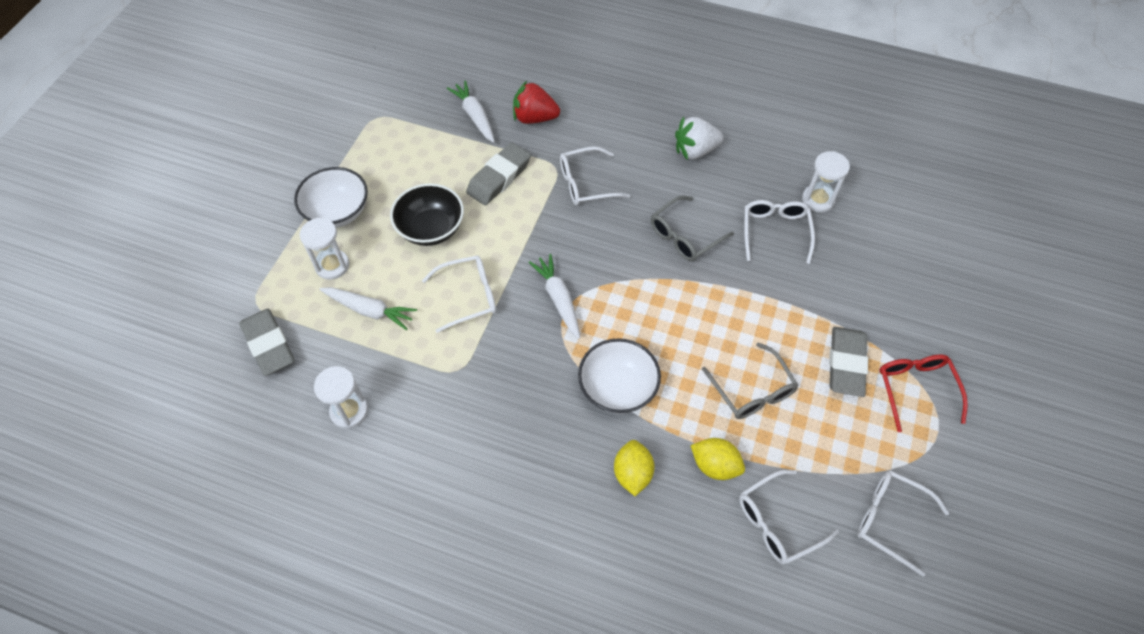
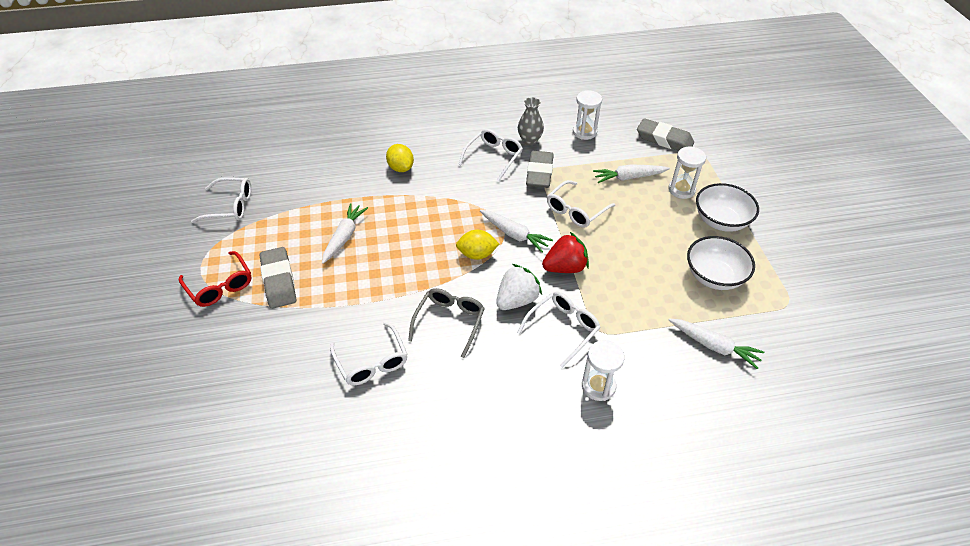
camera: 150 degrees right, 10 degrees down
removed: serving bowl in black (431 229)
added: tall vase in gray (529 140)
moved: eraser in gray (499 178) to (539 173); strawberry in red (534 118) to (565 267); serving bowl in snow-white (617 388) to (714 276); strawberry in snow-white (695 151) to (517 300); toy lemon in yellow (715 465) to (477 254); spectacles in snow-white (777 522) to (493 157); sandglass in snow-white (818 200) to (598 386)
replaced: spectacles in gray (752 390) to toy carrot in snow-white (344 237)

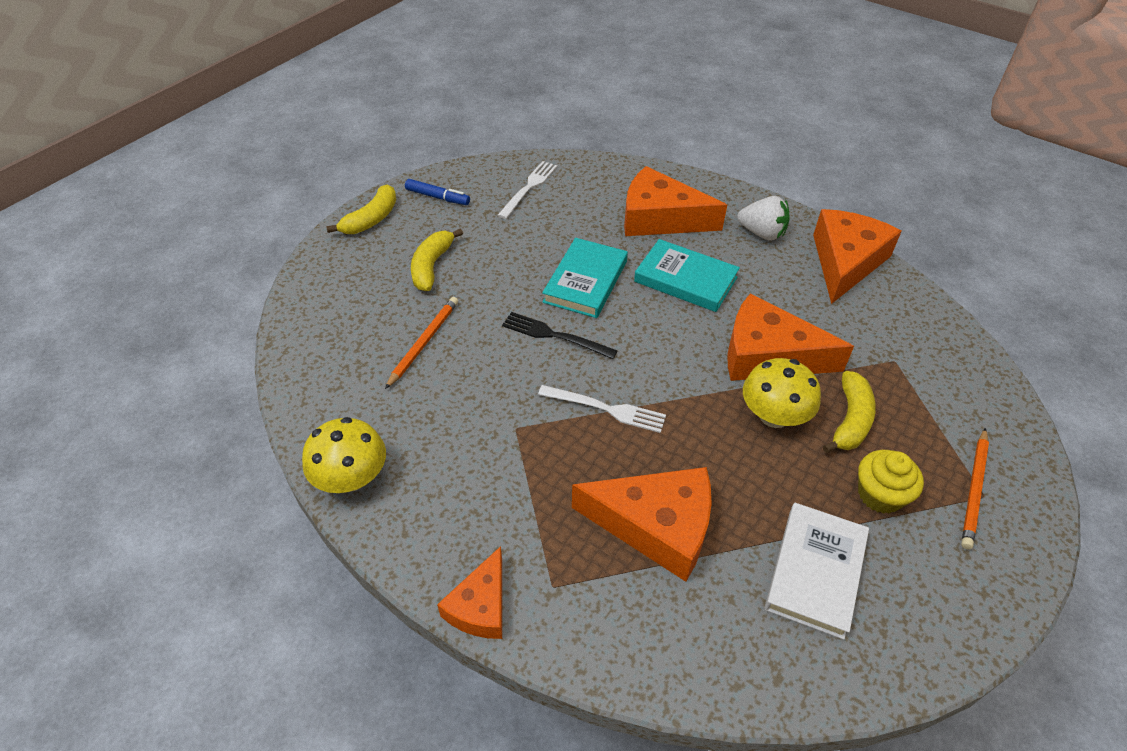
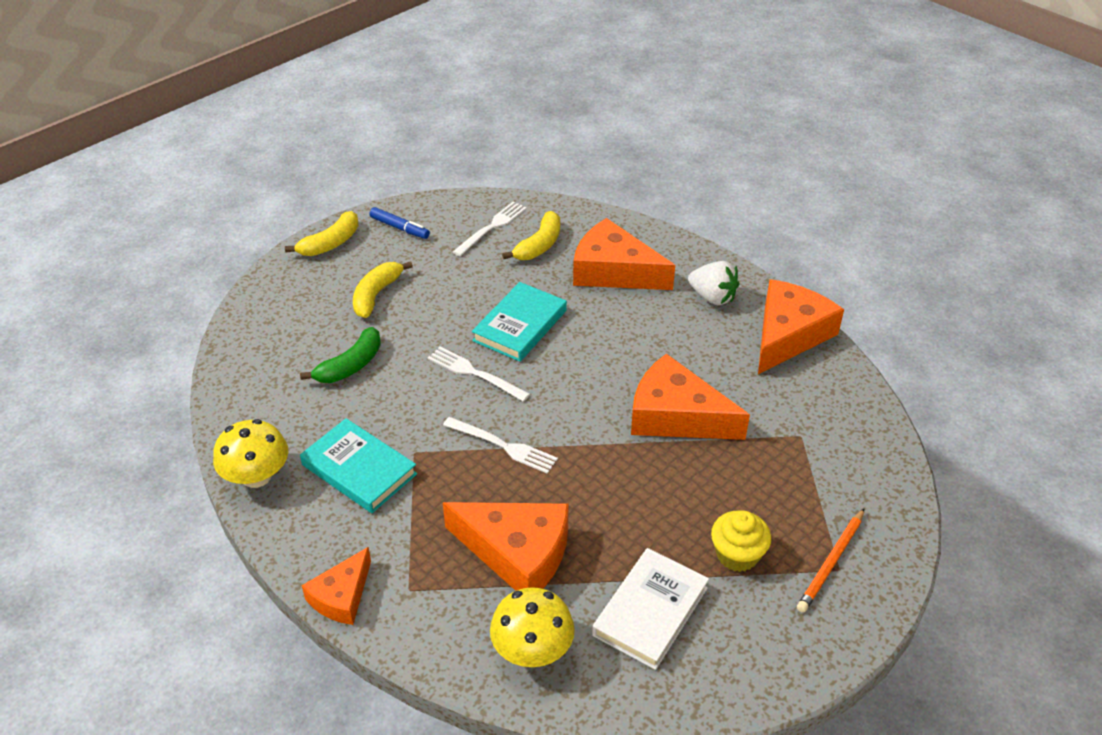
camera: 10 degrees right, 5 degrees down
moved: book in aqua (685 279) to (359 469); toadstool in yellow (774 415) to (532 649); banana in yellow (850 420) to (539 245)
replaced: pencil in orange-coloured (424 342) to banana in emerald (350 365)
recoloured: dinner fork in black (553 335) to dinner fork in snow-white (474 373)

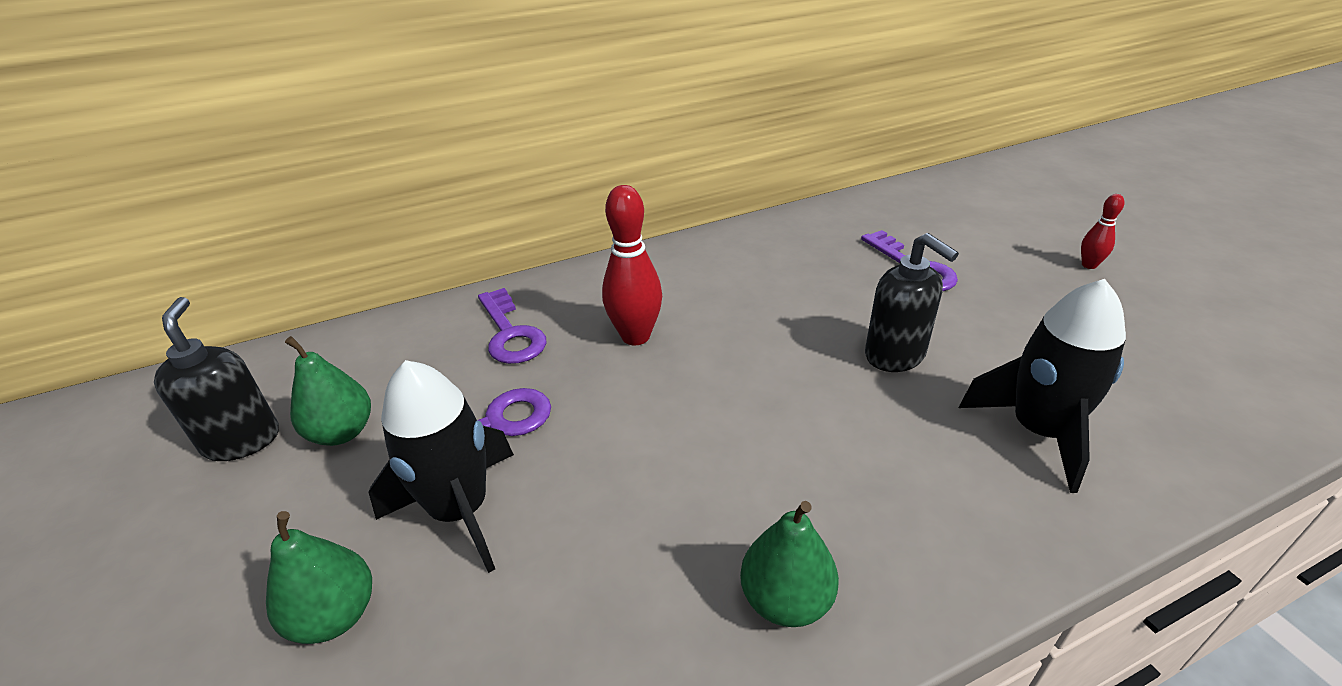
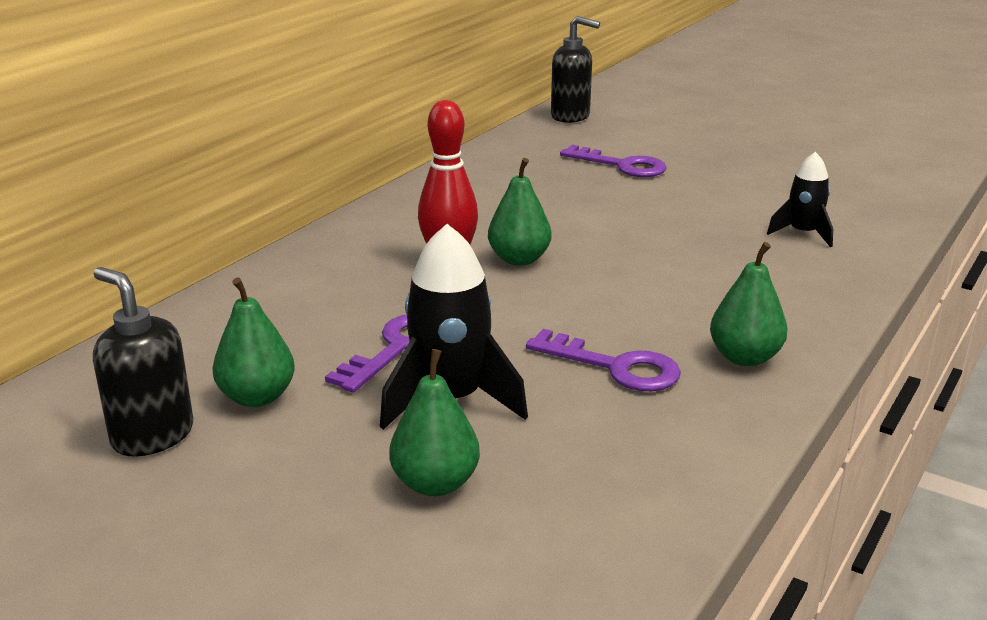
camera: 35 degrees left, 10 degrees down
removed: skittle in red (1089 265)
added: pear fruit in emerald (519 259)
moved: latchkey in royal purple (510 333) to (614 366); soap dispenser in black (895 355) to (571 116)
resized: rocket in black (1039 431) = (803 233) x0.59

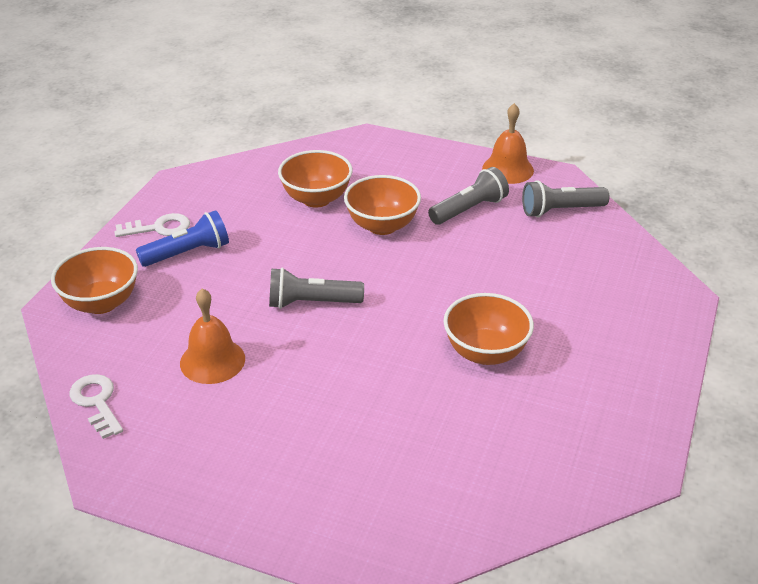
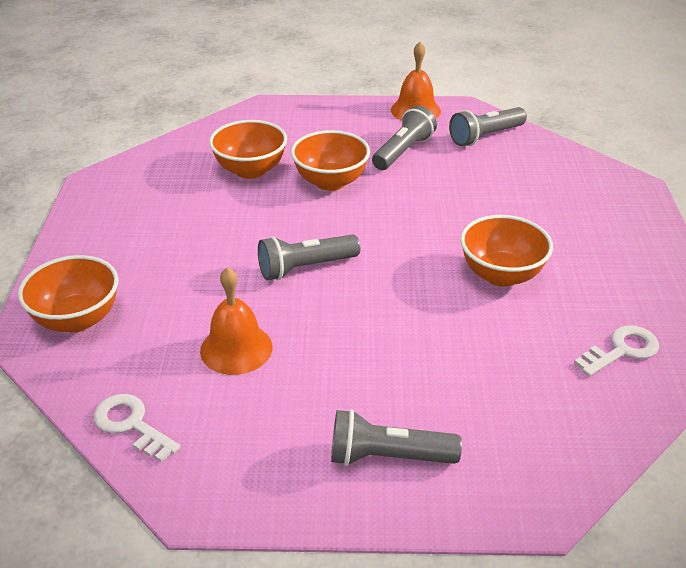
camera: 20 degrees left, 0 degrees up
removed: torch in cobalt (188 253)
added: torch in gray (387 456)
moved: latchkey in snow-white (159 228) to (622 350)

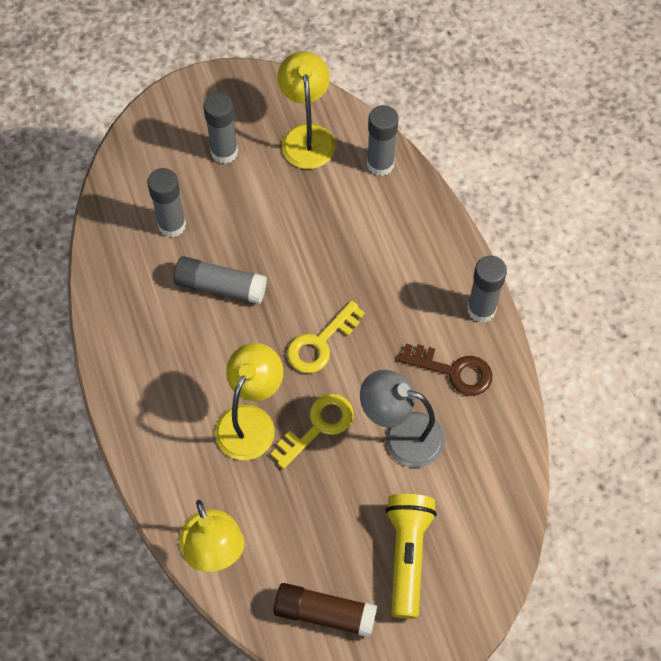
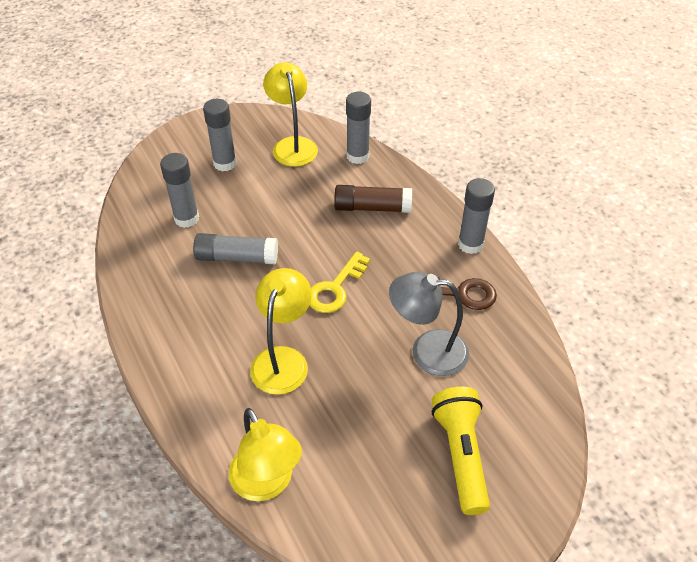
camera: 10 degrees left, 15 degrees down
removed: latchkey in yellow (318 426)
moved: glue stick in russet (324 613) to (372 208)

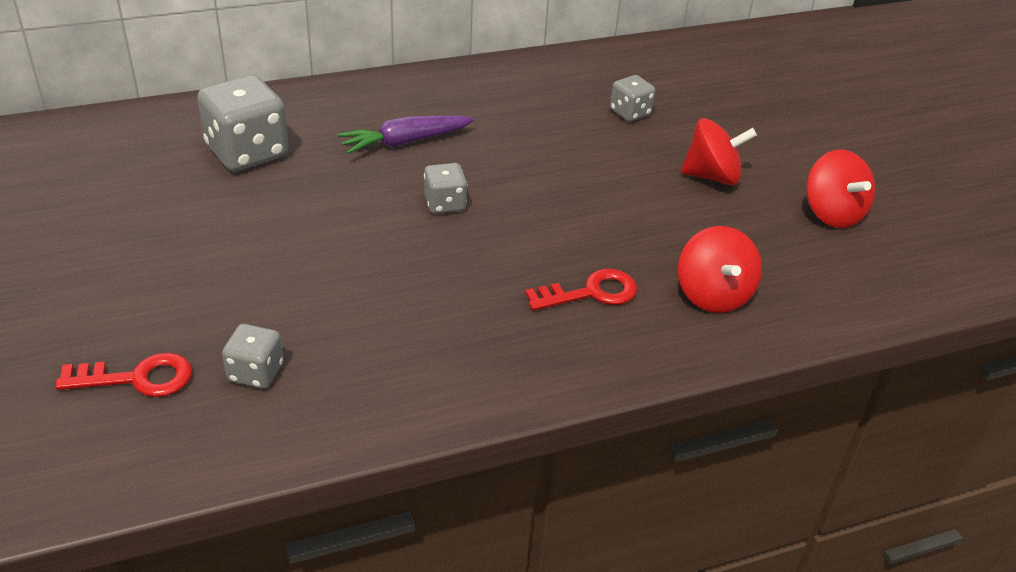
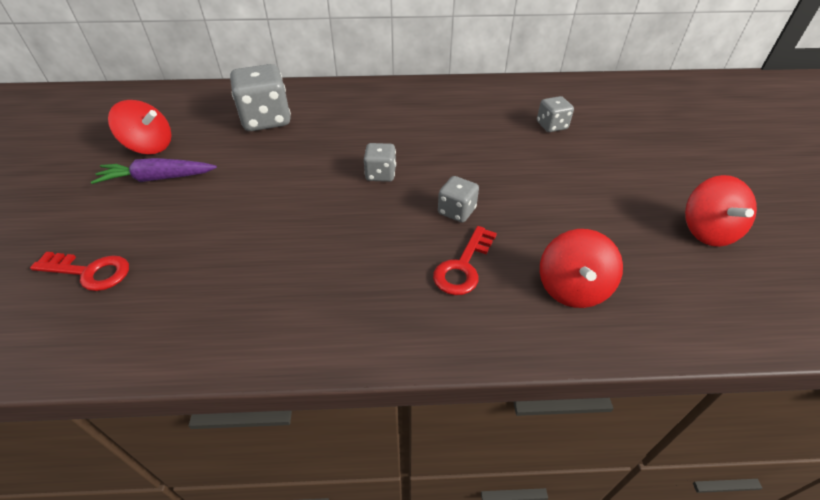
camera: 20 degrees right, 5 degrees up
moved: dice in gray (255 372) to (456 211); toy carrot in royal purple (405 142) to (157 179); whirligig in red (712 176) to (150 146)
turned: latchkey in red (590 293) = (463 266) 120 degrees clockwise

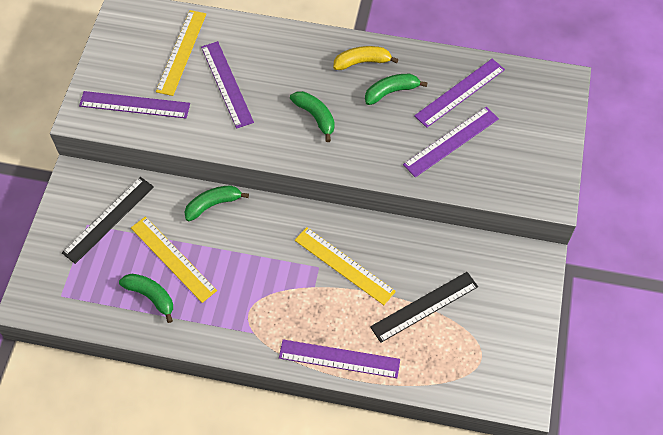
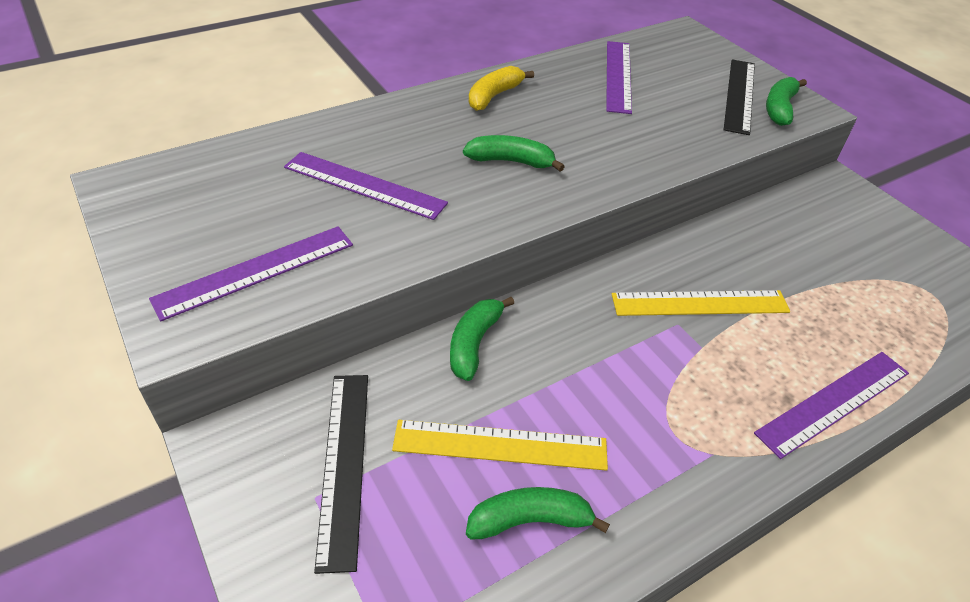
camera: 45 degrees left, 15 degrees down
removed: ruler in yellow (181 52); ruler in royal purple (451 141)
moved: banana in emerald (391 92) to (779 108); ruler in black (424 306) to (739 95)

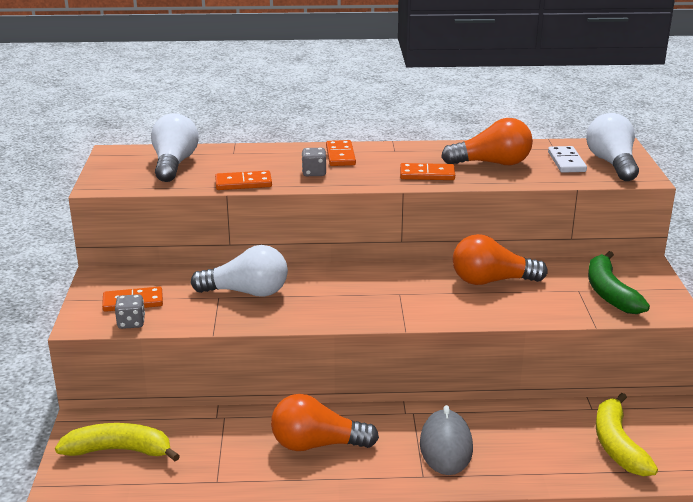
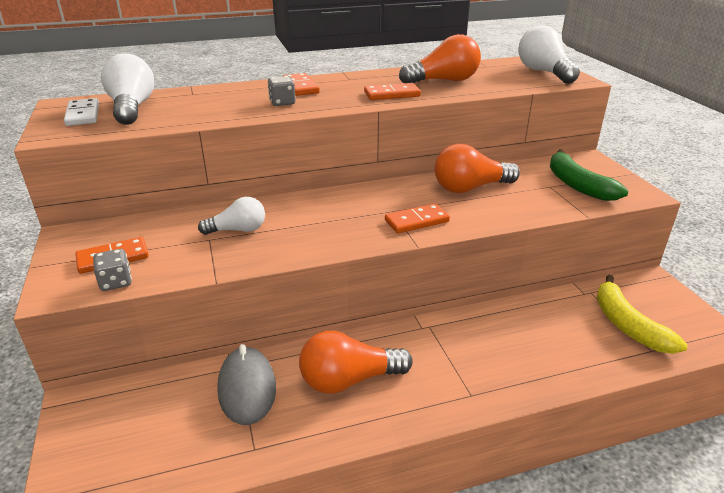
camera: 15 degrees left, 5 degrees up
removed: banana in yellow (119 450)
moved: domino in orange-coloured (243 183) to (416 221); computer mouse in gray (446 446) to (247 388); domino in snow-white (566 162) to (83 115)
resized: light bulb in snow-white (246 292) = (238 230) x0.65

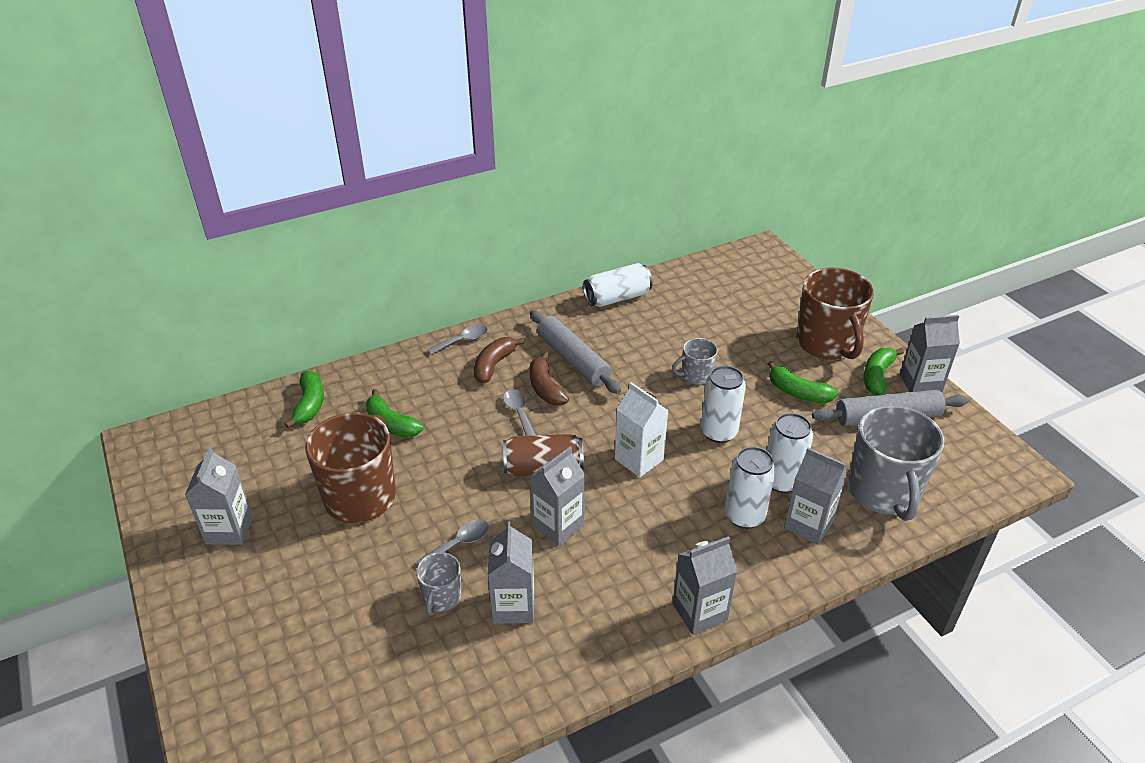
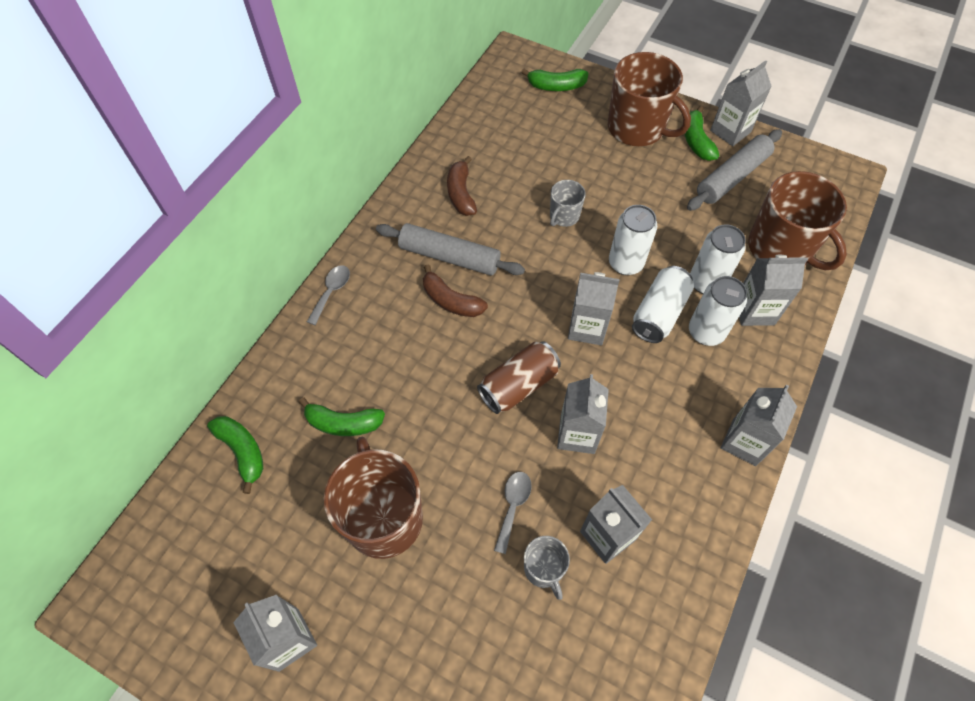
camera: 35 degrees left, 20 degrees up
removed: tablespoon in gray (519 413)
moved: banana in russet (494 365) to (461 193); can in snow-white (617 298) to (659 313); banana in emerald (798 392) to (556 86)
recoloured: juice carton in snow-white (639 459) to juice carton in gray (587 328); tea mug in gray (884 492) to tea mug in russet (781 249)

